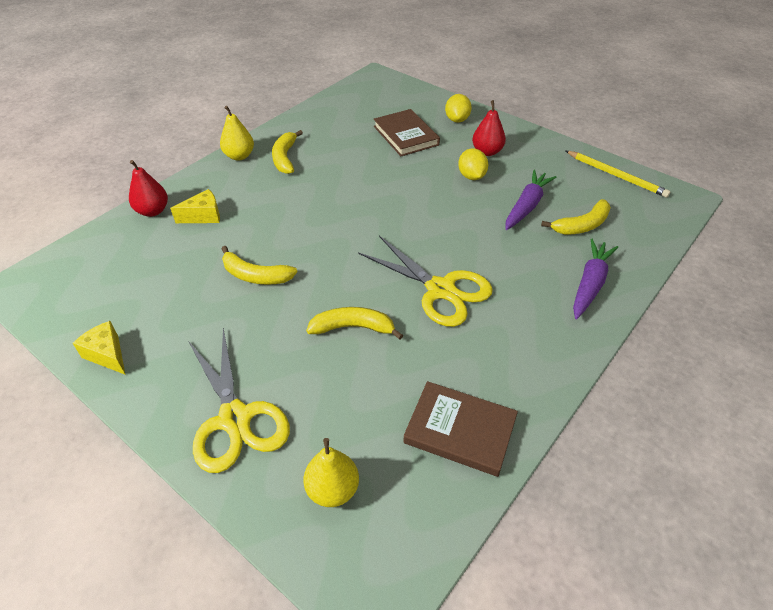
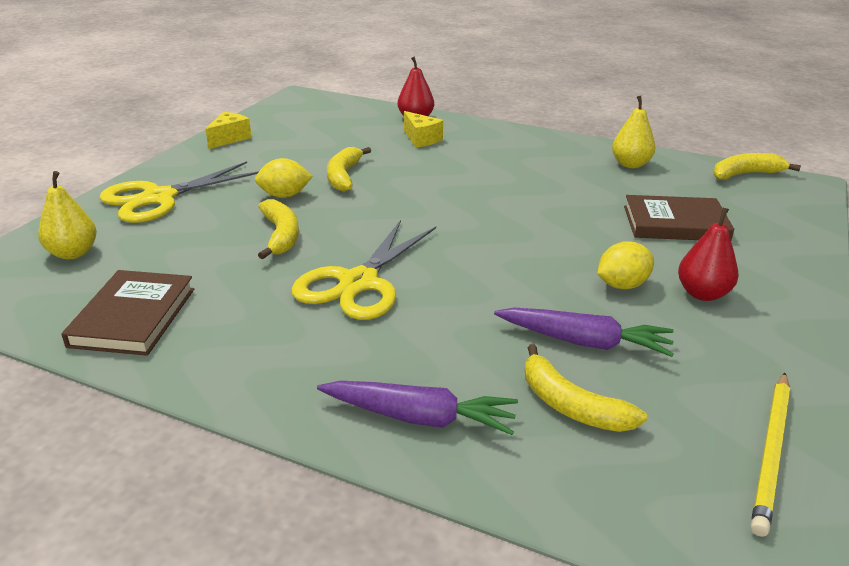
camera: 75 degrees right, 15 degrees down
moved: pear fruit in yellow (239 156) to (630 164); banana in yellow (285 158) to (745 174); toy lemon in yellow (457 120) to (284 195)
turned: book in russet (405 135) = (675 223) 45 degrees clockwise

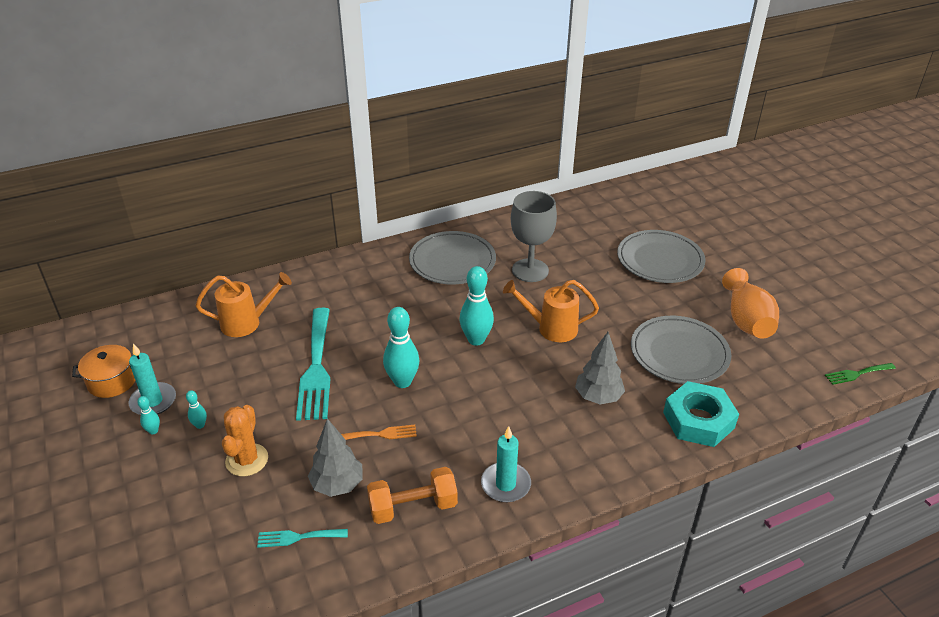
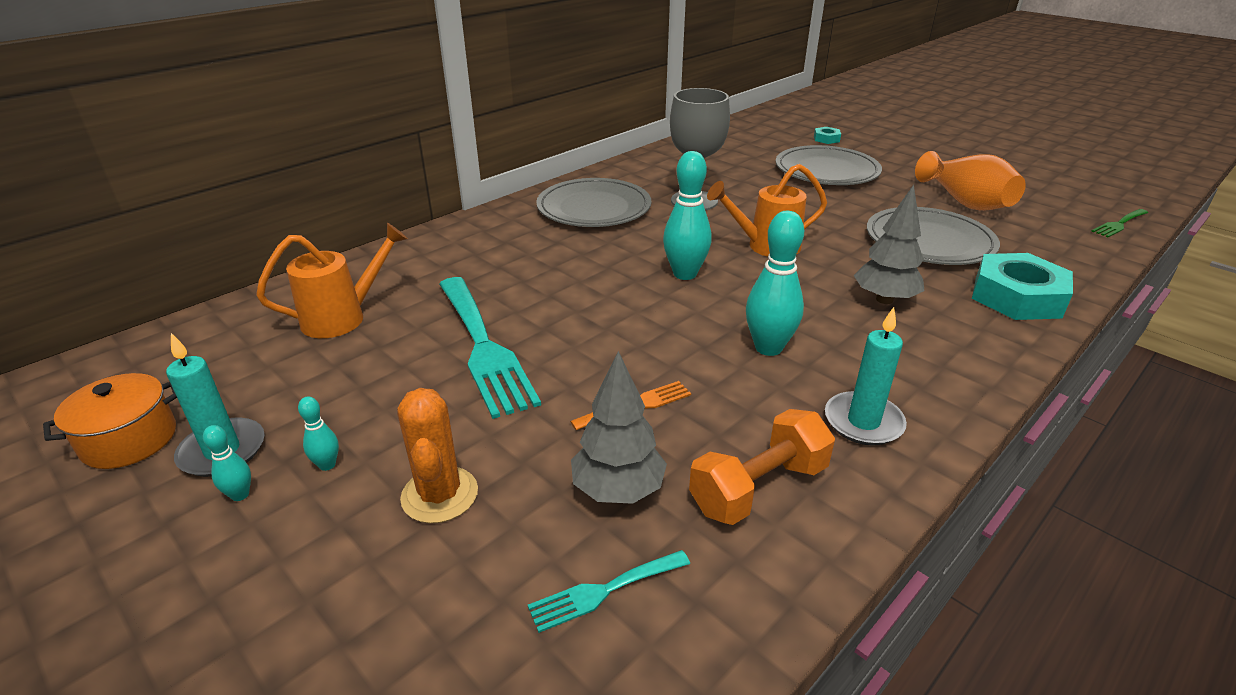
camera: 20 degrees left, 5 degrees down
added: nut in aqua (826 139)
moved: skittle in aqua (402 382) to (768 348)

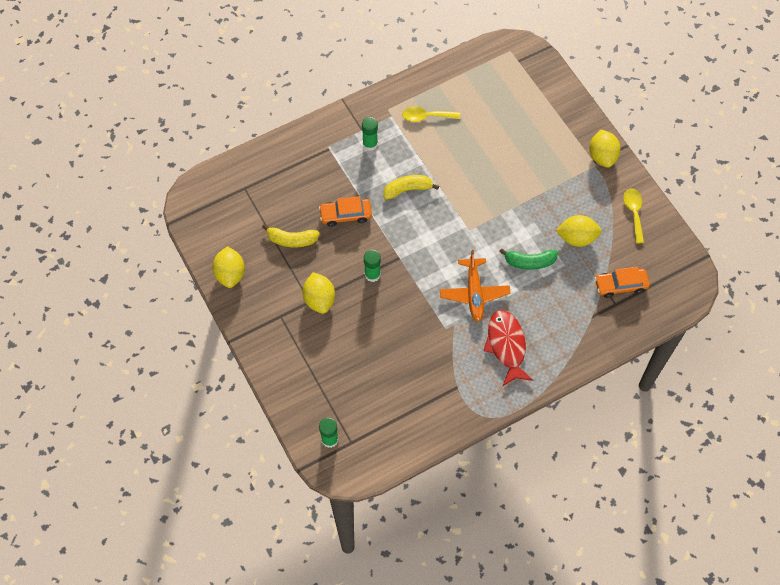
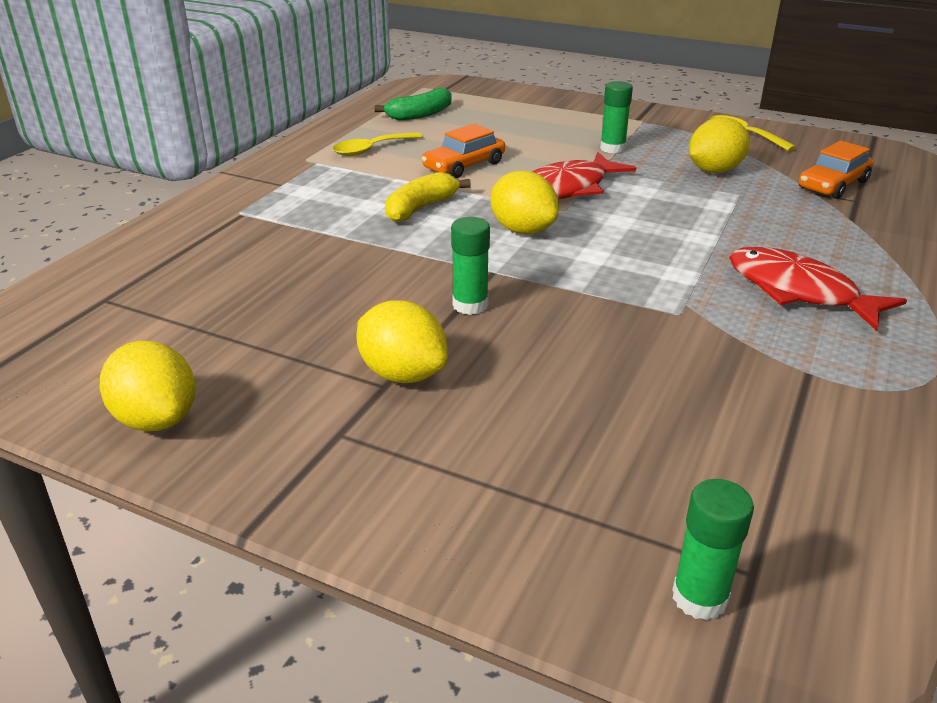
camera: 35 degrees left, 30 degrees down
removed: banana in yellow (292 240); aeroplane in orange-coloured (474 293)
added: fish in red (567 188)
moved: automobile in orange-coloured (345 215) to (464 166); glue stick in emerald (370 144) to (612 148); banana in emerald (529 262) to (420 115); toy lemon in yellow (602 156) to (522 230)

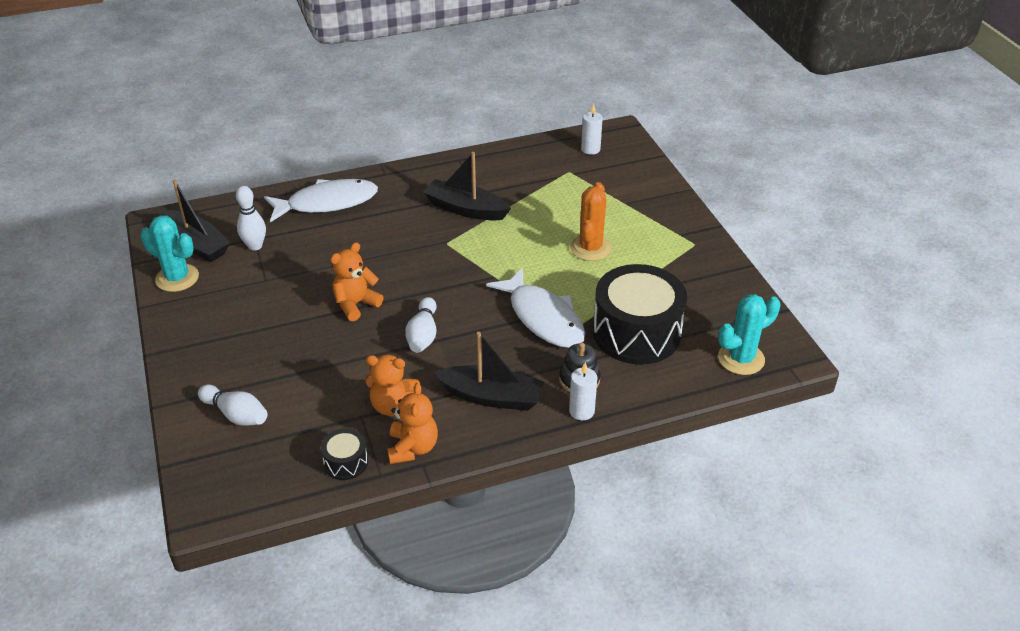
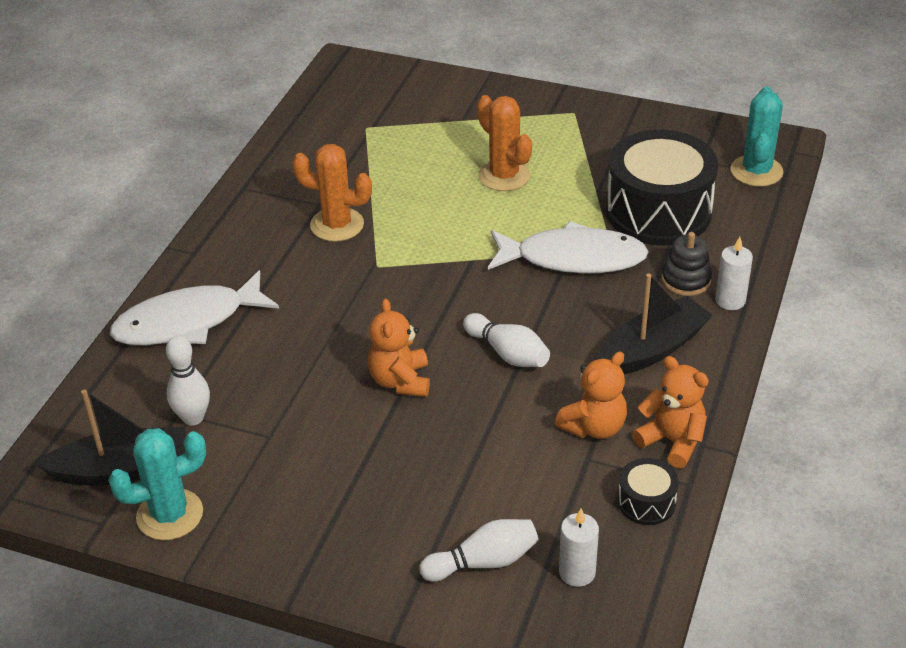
camera: 50 degrees left, 0 degrees up
moved: pillar candle in snow-white (590 149) to (577 572)
replaced: toy boat in black (465 209) to saguaro cactus in orange-coloured (337 225)
turned: fish in snow-white (327 203) = (188 322) 135 degrees counterclockwise

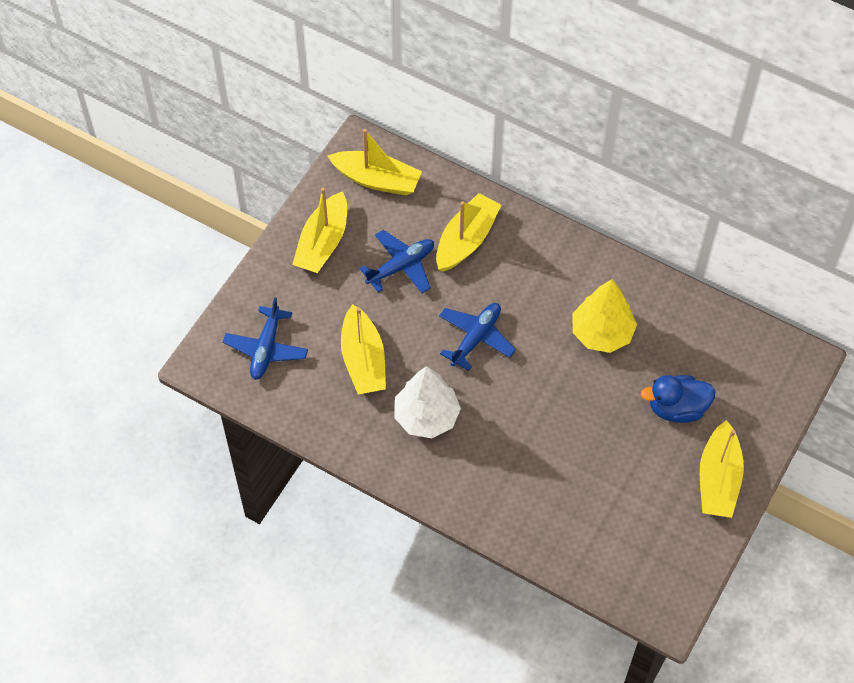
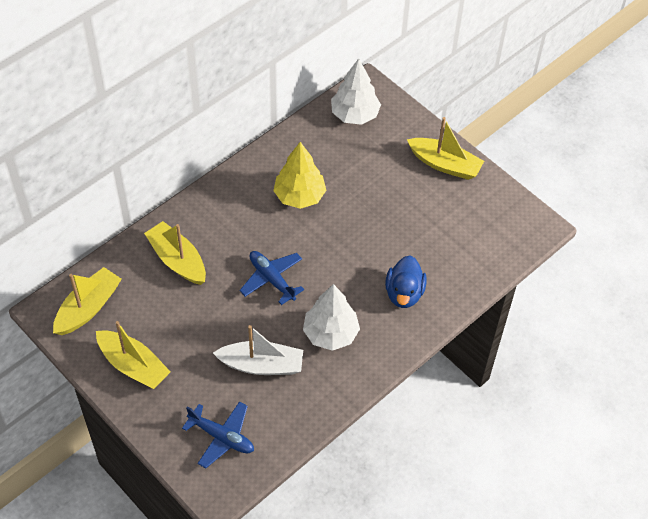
camera: 75 degrees left, 5 degrees down
removed: aeroplane in cobalt (401 266)
added: tree in snow-white (354 115)
moved: toy duck in cobalt (676 408) to (404 293)
recoloured: toy boat in yellow (363 360) to toy boat in snow-white (261 365)

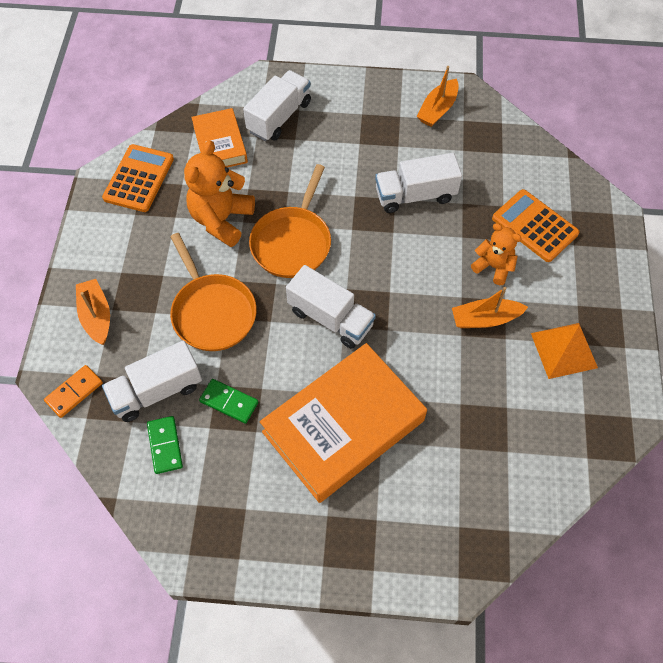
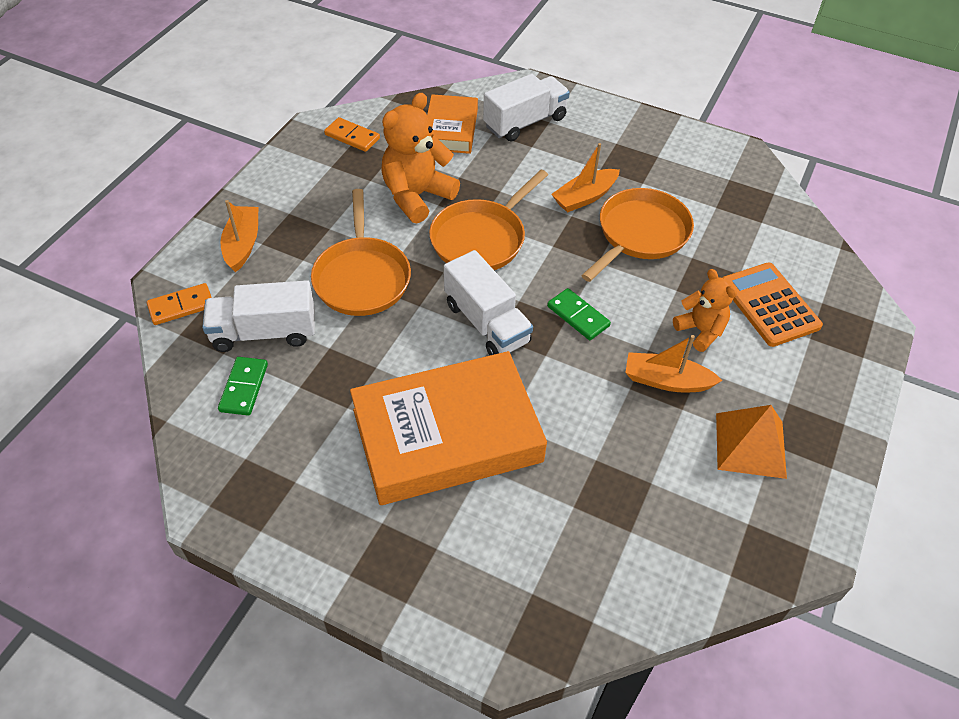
camera: 20 degrees right, 10 degrees down
moved: domino in emerald (229 402) to (578 316); toy boat in orange-coloured (437 109) to (584 197)
replaced: calculator in orange-coloured (139 178) to domino in orange-coloured (352 137); truck in snow-white (415 195) to skillet in orange-coloured (640 234)

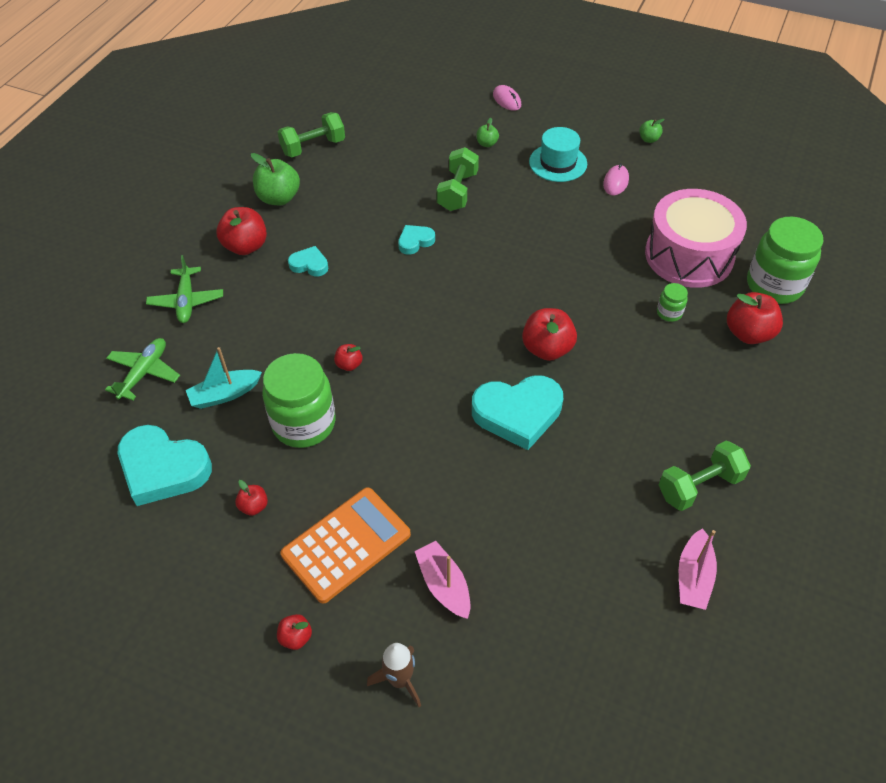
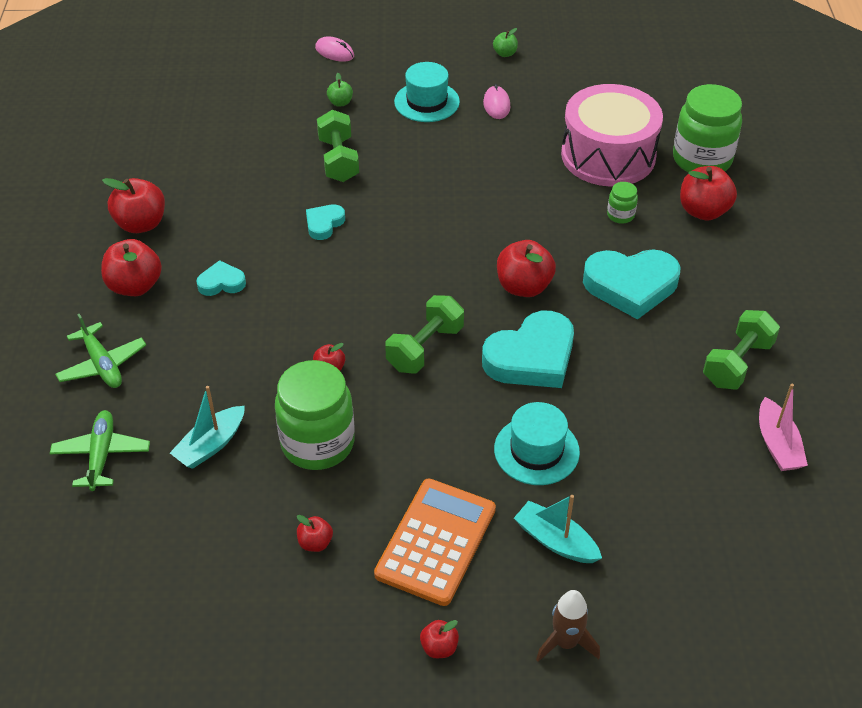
camera: 25 degrees left, 5 degrees down
added: tall hat in aqua (536 450)
moved: heart shape in aqua (163 469) to (631 286); dumbbell in emerald (313 147) to (425 348)
recoloured: toy apple in emerald (279 198) to toy apple in red (141 224); toy boat in rosy (444 585) to toy boat in aqua (556 541)

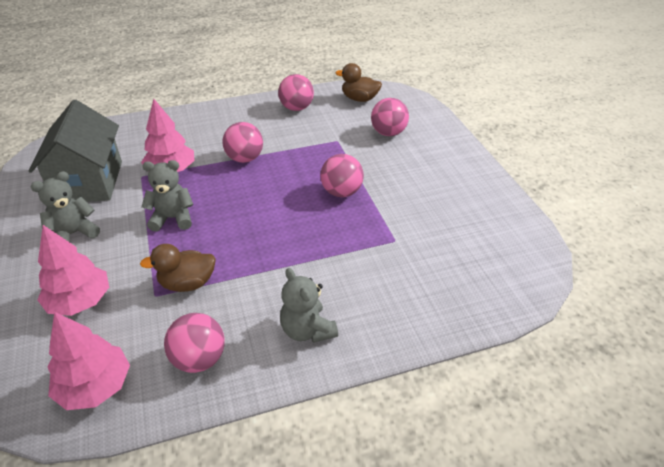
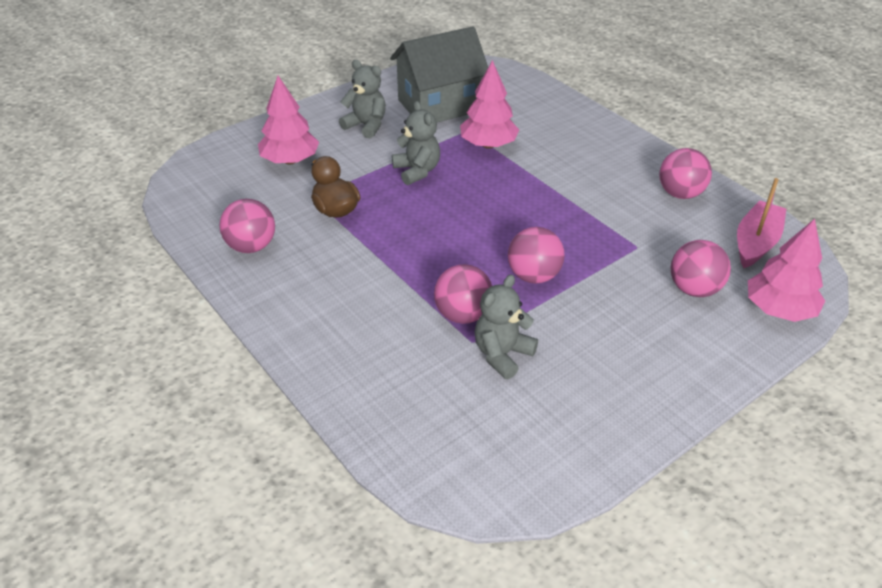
camera: 70 degrees right, 0 degrees up
moved: tree in rosy (95 386) to (779 310); ball in rosy (245 158) to (463 315); teddy bear in gray (307 330) to (502 354)
replaced: toy duck in russet (359 99) to toy boat in rosy (756 243)

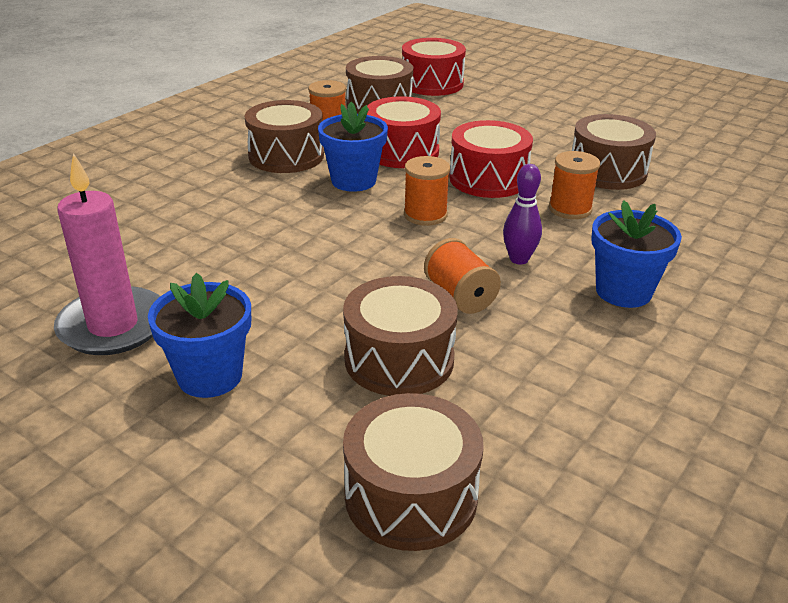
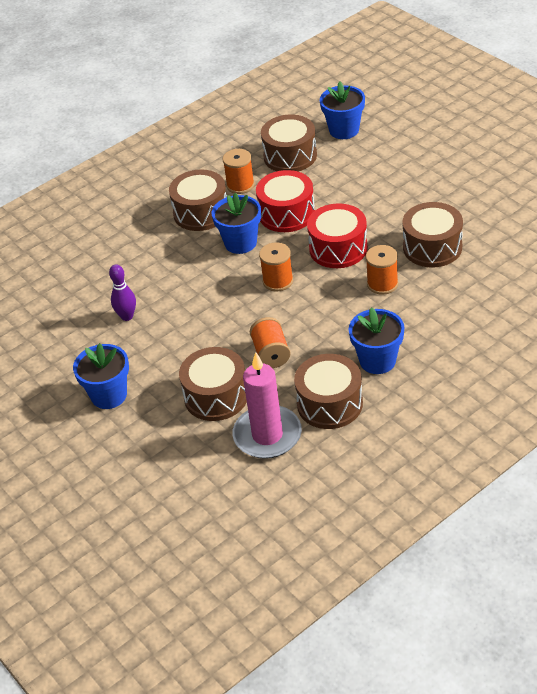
camera: 20 degrees right, 10 degrees up
moved: pillar candle in rosy (113 326) to (267 435); snare drum in russet (411 496) to (330 404); skittle in royal purple (519 259) to (127 316)
replaced: snare drum in red (432 84) to potted plant in cobalt (344 130)

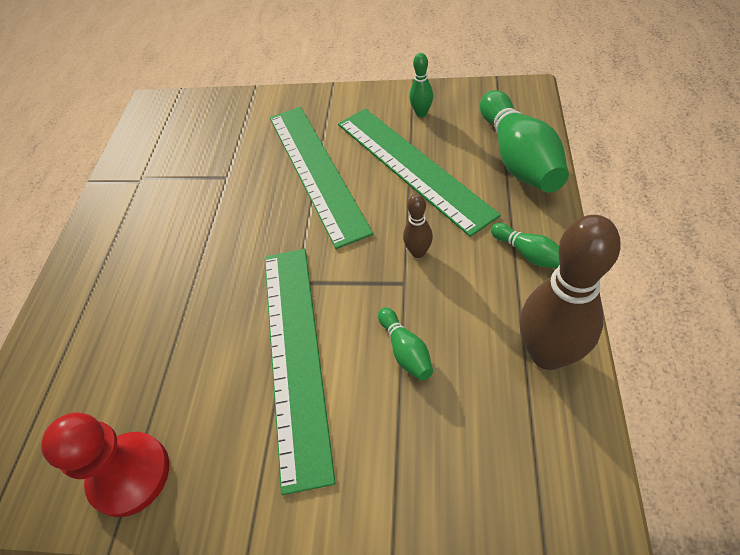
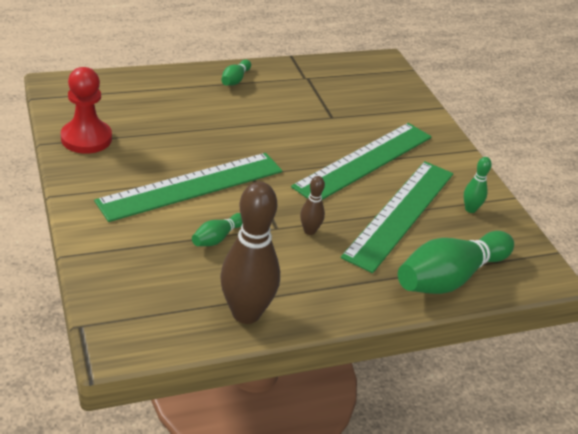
camera: 55 degrees right, 15 degrees down
moved: skittle in emerald (528 254) to (235 80)

